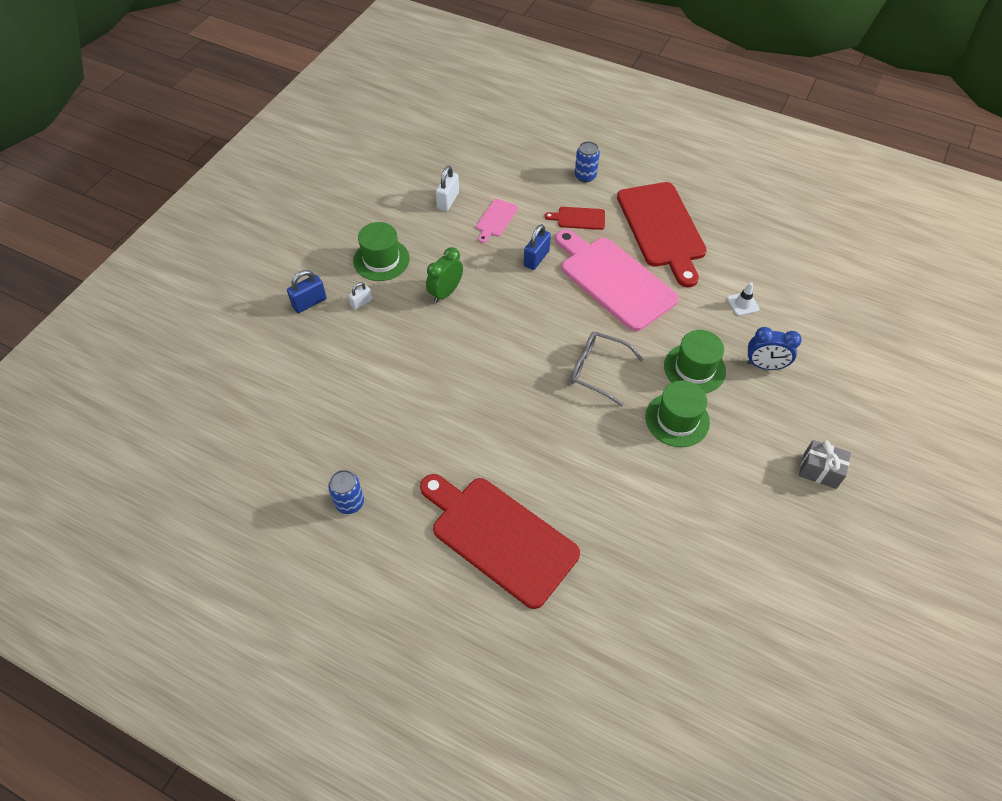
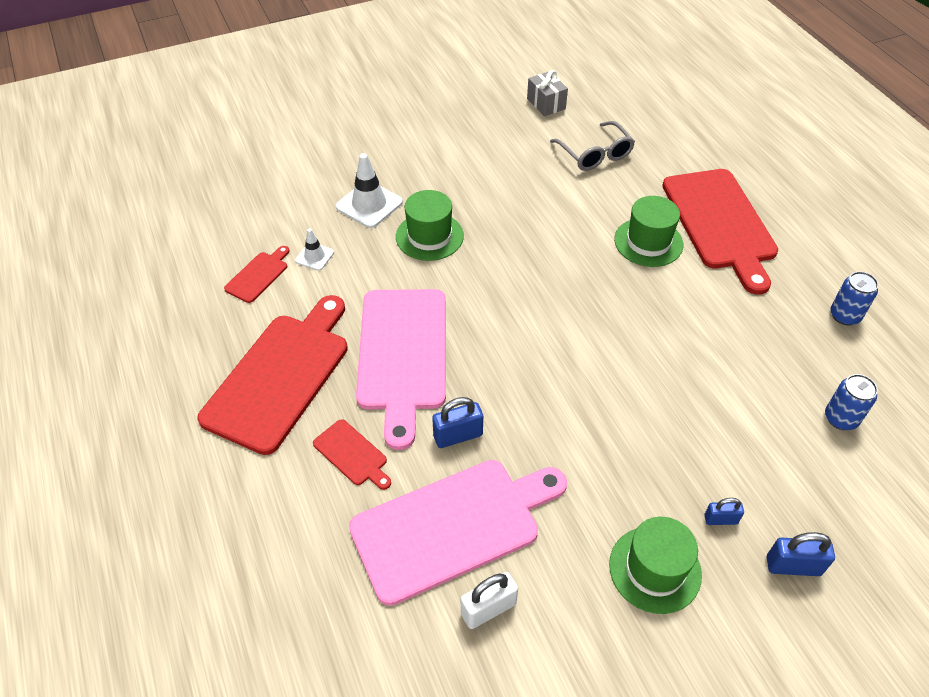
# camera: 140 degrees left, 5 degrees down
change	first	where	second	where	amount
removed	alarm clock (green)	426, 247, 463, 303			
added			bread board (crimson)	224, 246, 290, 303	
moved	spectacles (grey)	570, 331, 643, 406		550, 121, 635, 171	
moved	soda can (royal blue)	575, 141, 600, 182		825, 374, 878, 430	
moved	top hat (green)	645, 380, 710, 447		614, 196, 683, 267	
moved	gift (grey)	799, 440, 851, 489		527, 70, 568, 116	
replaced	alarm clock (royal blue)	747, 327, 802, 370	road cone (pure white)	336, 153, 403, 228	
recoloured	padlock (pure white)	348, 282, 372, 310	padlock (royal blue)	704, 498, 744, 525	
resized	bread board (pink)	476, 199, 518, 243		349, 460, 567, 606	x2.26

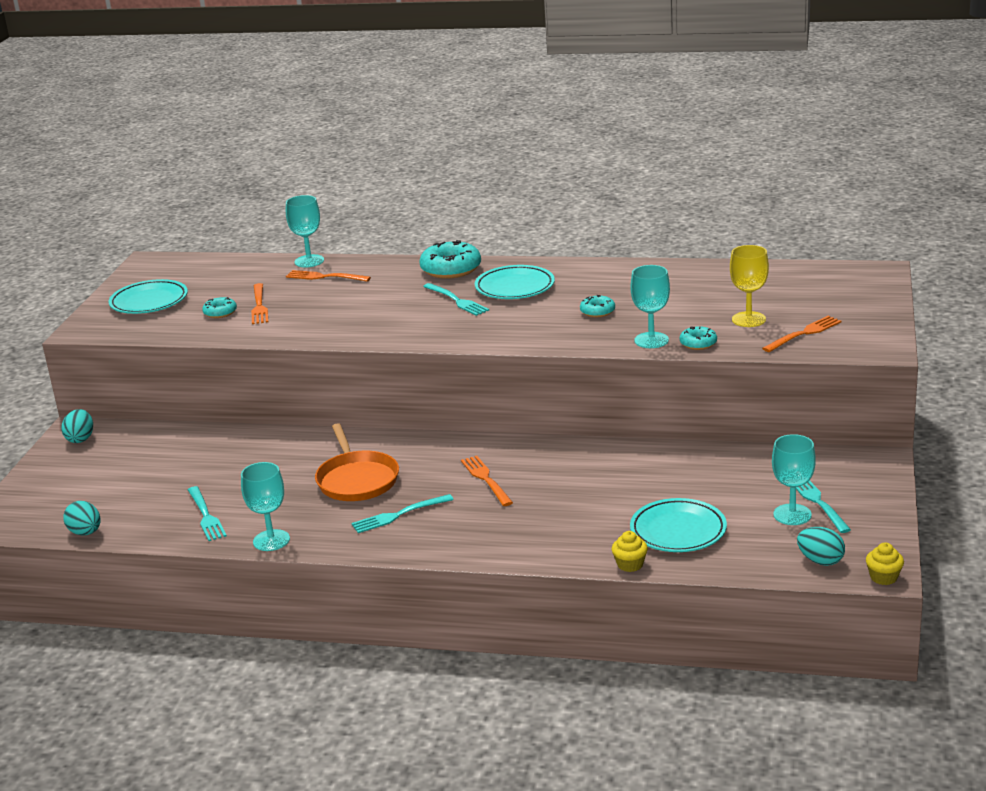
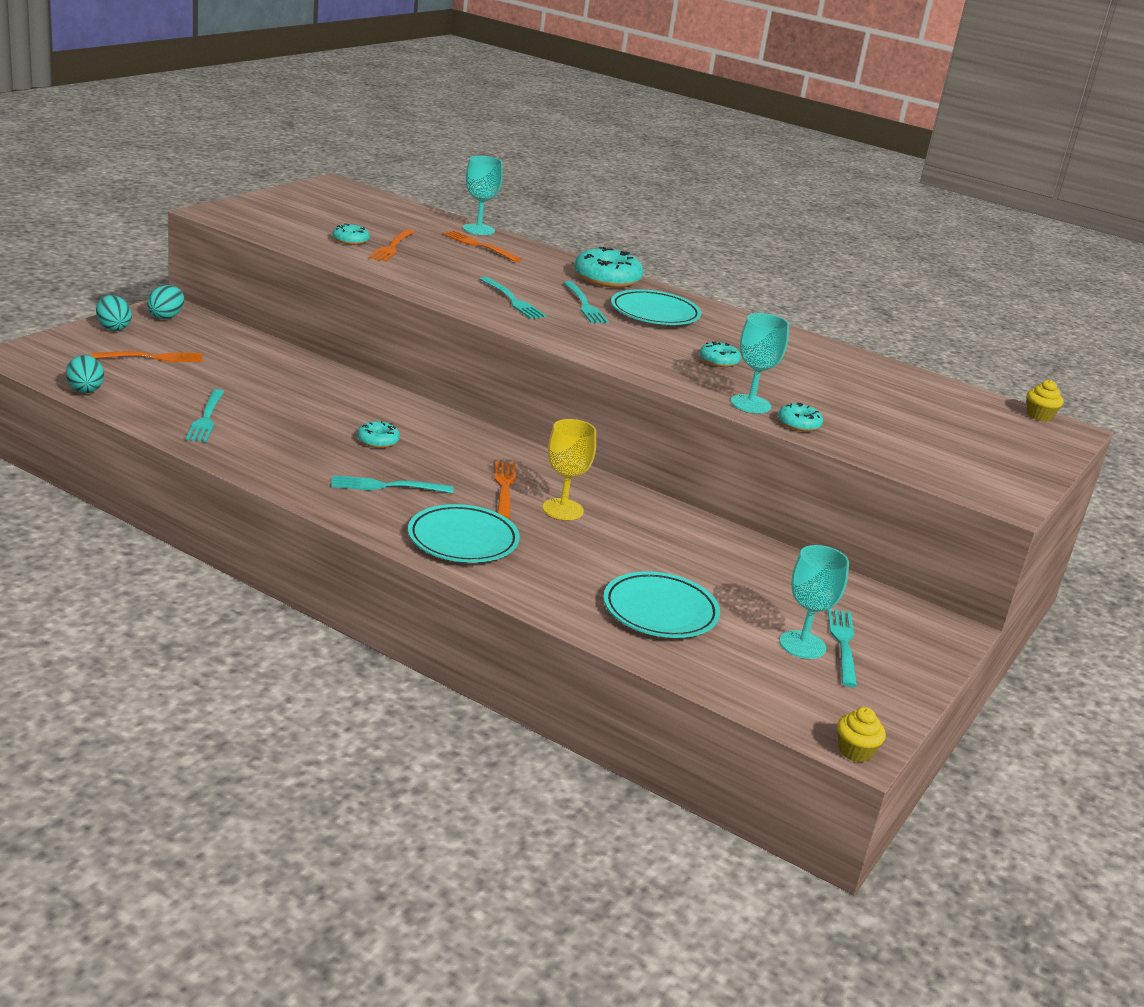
# camera: 15 degrees right, 0 degrees up
change	first	where	second	where	amount
removed	goblet (teal)	241, 462, 290, 551			
added			fork (teal)	480, 277, 547, 319	
moved	plate (teal)	109, 279, 188, 314		408, 504, 520, 563	
moved	fairy cake (golden)	612, 531, 648, 572		1027, 380, 1064, 422	
moved	goblet (golden)	730, 245, 769, 327		543, 419, 596, 520	
moved	fork (orange)	762, 316, 842, 352		92, 351, 203, 362	
moved	toy egg (teal)	797, 527, 845, 566		96, 295, 132, 331	
replaced	frying pan (orange)	315, 423, 399, 501	donut (teal)	357, 421, 400, 448	

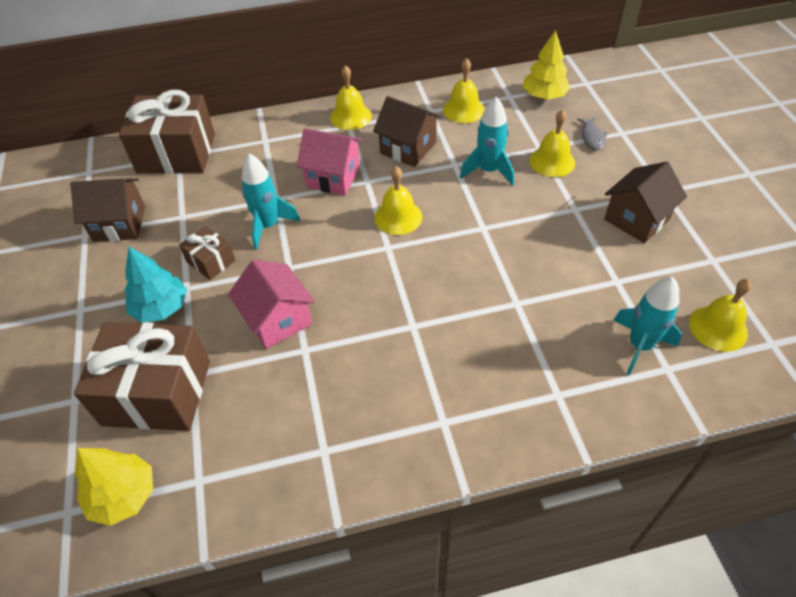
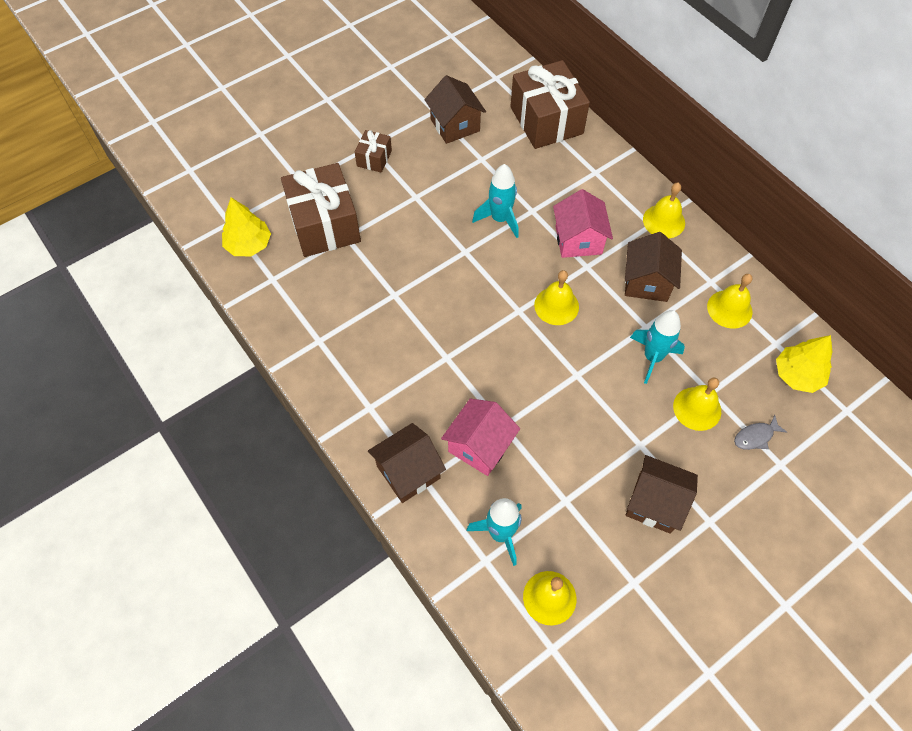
# camera: 65 degrees right, 10 degrees up
change	first	where	second	where	amount
removed	tree (teal)	124, 247, 187, 322			
added			toy house (brown)	368, 423, 446, 503	
moved	gift (brown)	179, 226, 236, 280		355, 130, 392, 173	
moved	toy house (pink)	228, 260, 315, 349		441, 398, 520, 476	

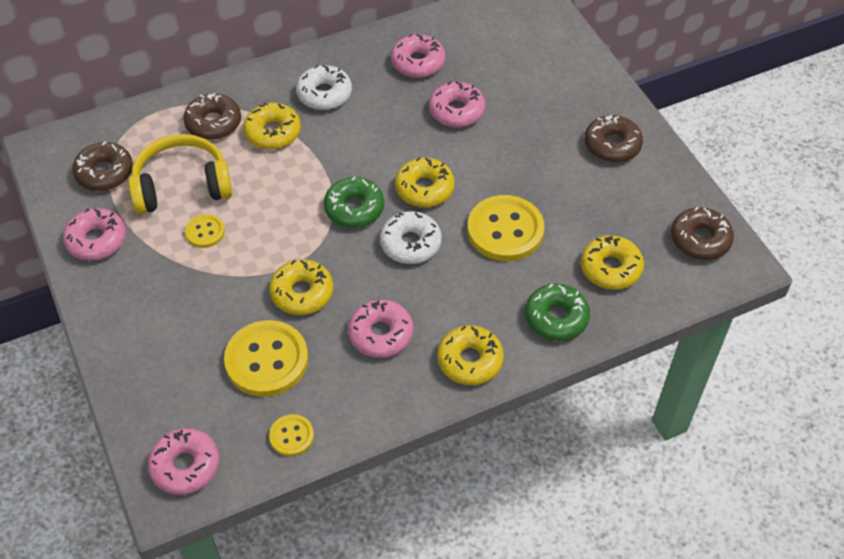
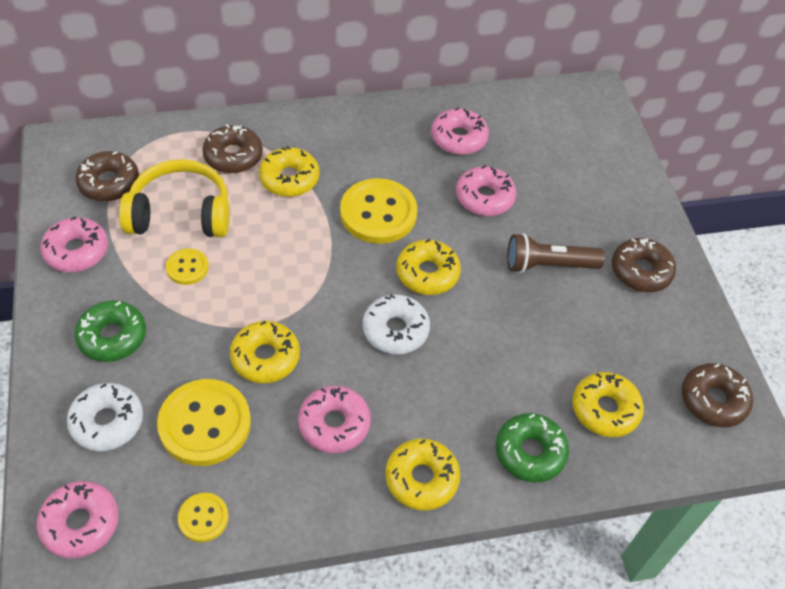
# camera: 10 degrees right, 0 degrees up
change	first	where	second	where	amount
added			flashlight (brown)	507, 233, 605, 273	
moved	donut (pure white)	296, 65, 352, 110		67, 383, 143, 451	
moved	donut (green)	324, 176, 384, 228		75, 300, 146, 362	
moved	shirt button (golden)	467, 195, 544, 261		340, 178, 417, 244	

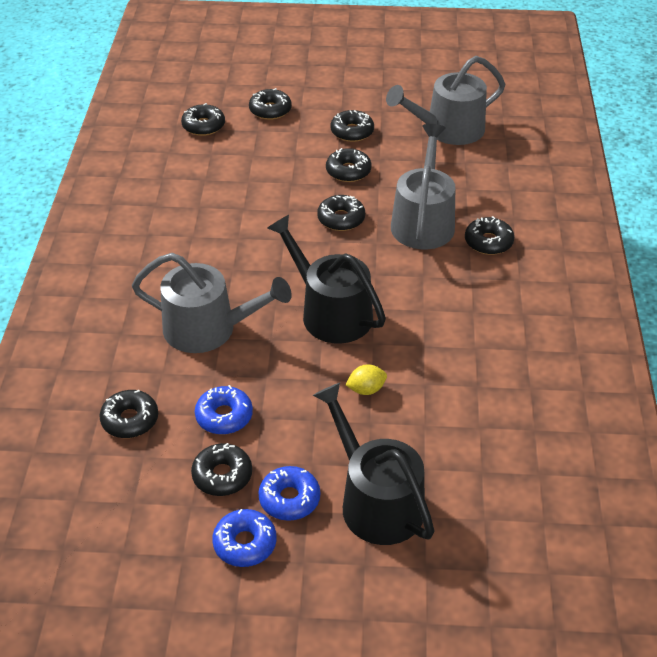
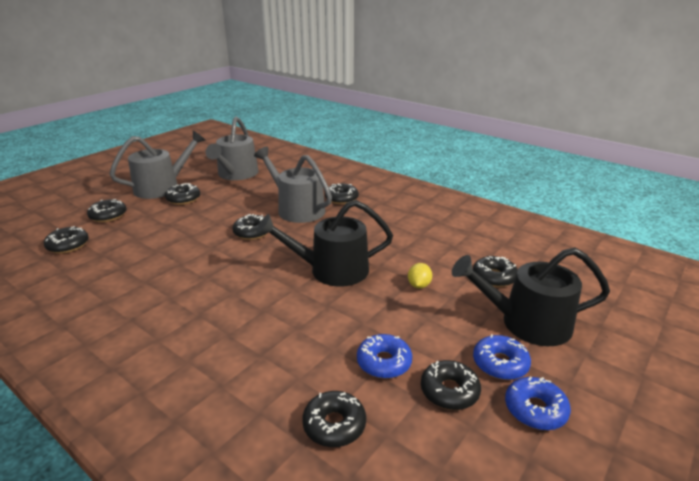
# camera: 55 degrees left, 15 degrees down
change	first	where	second	where	amount
moved	watering can (grey)	132, 253, 292, 353		109, 131, 206, 199	
moved	donut (jet-black)	326, 148, 372, 182		473, 256, 518, 287	

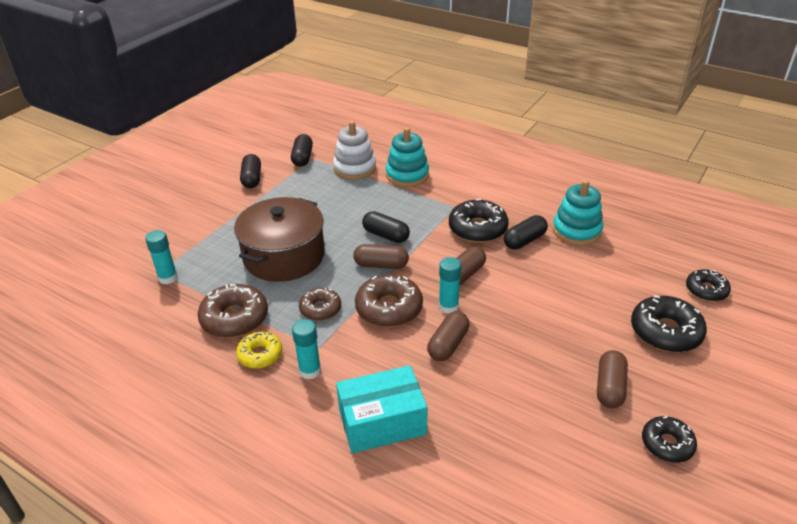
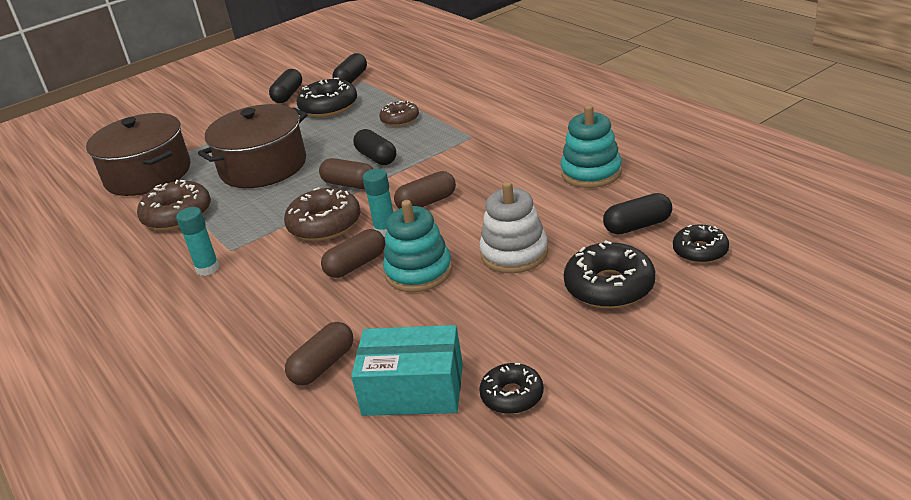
# camera: 25 degrees right, 5 degrees down
change	first	where	second	where	amount
removed	donut (golden)	236, 332, 282, 369			
moved	donut (brown)	299, 288, 341, 321		379, 101, 419, 127	
moved	stacking toy (pure white)	333, 121, 376, 180		479, 181, 548, 274	
moved	parcel (teal)	336, 365, 427, 453		351, 325, 463, 416	
moved	stacking toy (teal)	386, 127, 429, 187		383, 200, 452, 292	
moved	donut (jet-black)	449, 199, 509, 243		297, 78, 357, 117	
moved	pill shape (jet-black)	504, 215, 548, 250		603, 193, 672, 235	
moved	pill shape (brown)	597, 350, 628, 408		285, 322, 353, 386	
replaced	glue stick (teal)	145, 230, 178, 284	cooking pot (brown)	86, 113, 190, 196	

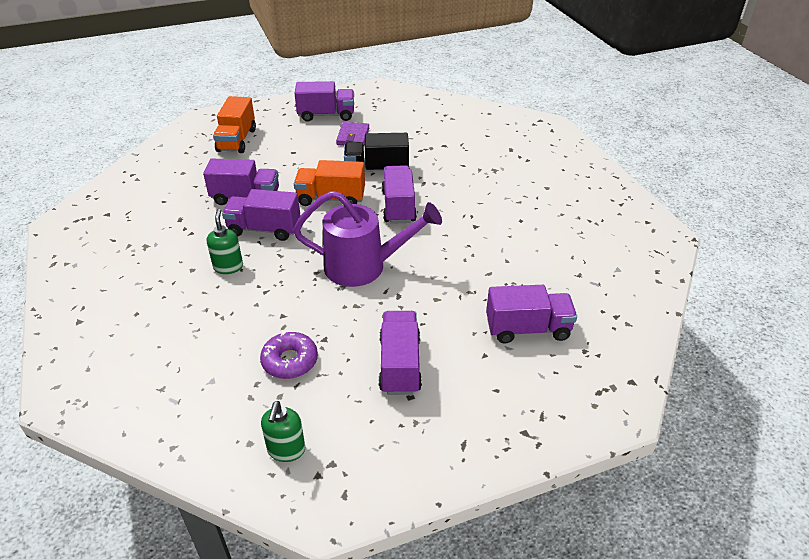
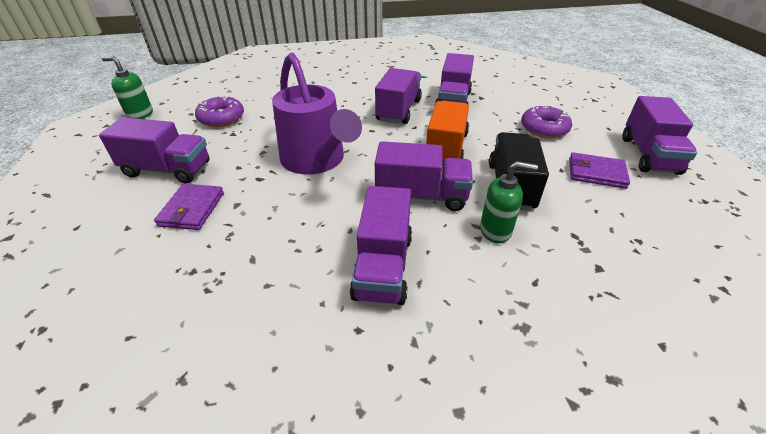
# camera: 100 degrees right, 0 degrees up
change	first	where	second	where	amount
removed	toy truck (orange)	213, 96, 256, 153			
added			billfold (violet)	154, 184, 224, 230	
added			donut (violet)	521, 105, 572, 138	
moved	soap dispenser (green)	207, 209, 243, 274		480, 161, 538, 243	
moved	toy truck (violet)	486, 285, 577, 343		350, 186, 412, 305	
turned	watering can (violet)	293, 191, 442, 287		272, 53, 362, 174	45 degrees counterclockwise

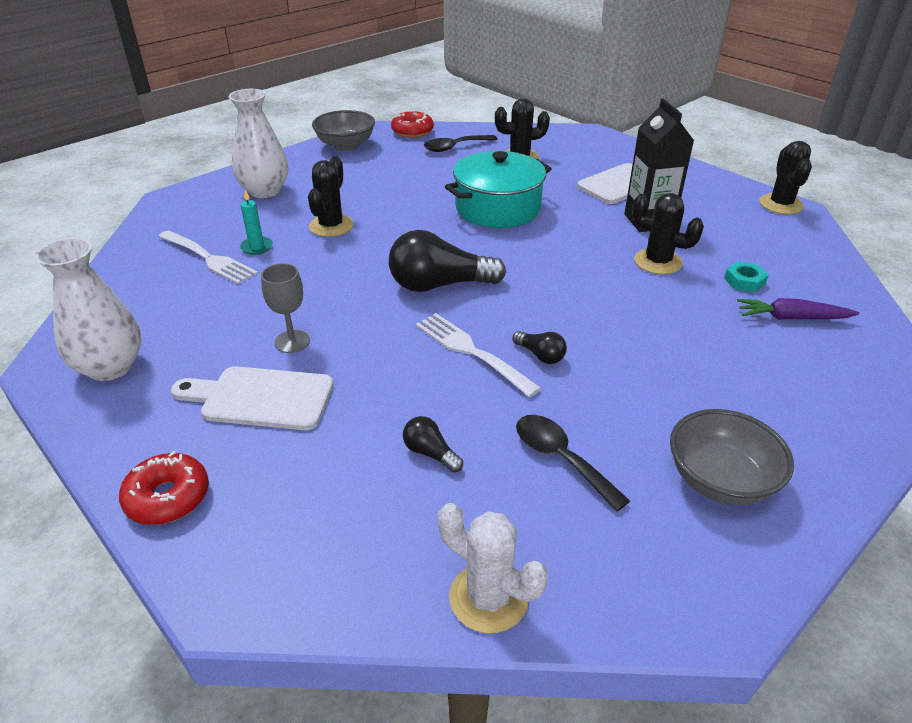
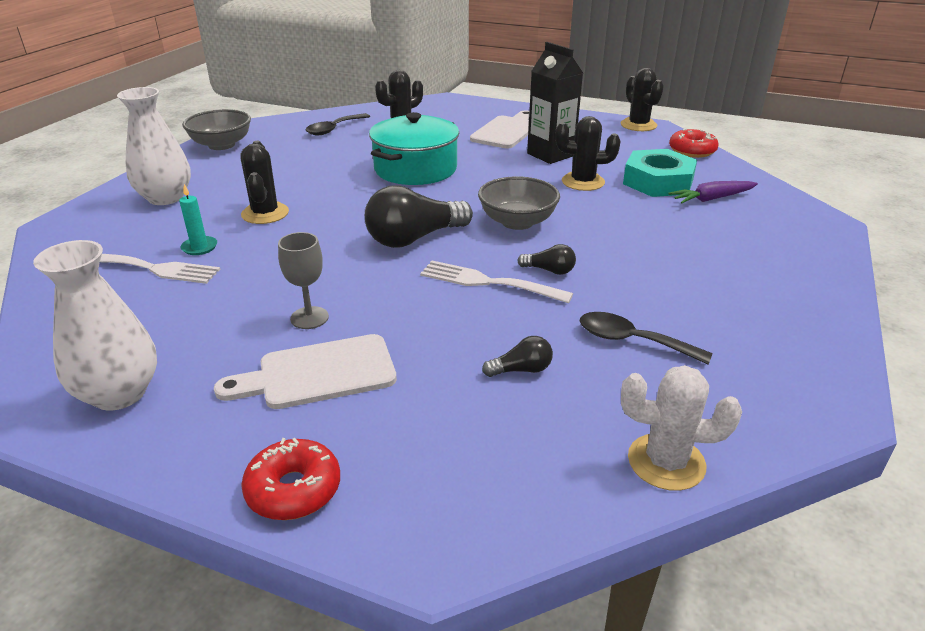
# camera: 25 degrees left, 5 degrees down
change	first	where	second	where	amount
moved	donut (crimson)	391, 111, 434, 138		669, 129, 719, 158	
moved	deep dish (grey)	670, 409, 794, 505		478, 176, 560, 230	
turned	light bulb (jet-black)	403, 416, 463, 473		482, 336, 553, 377	150 degrees clockwise
resized	nut (teal)	724, 261, 769, 292		623, 149, 697, 197	x2.14

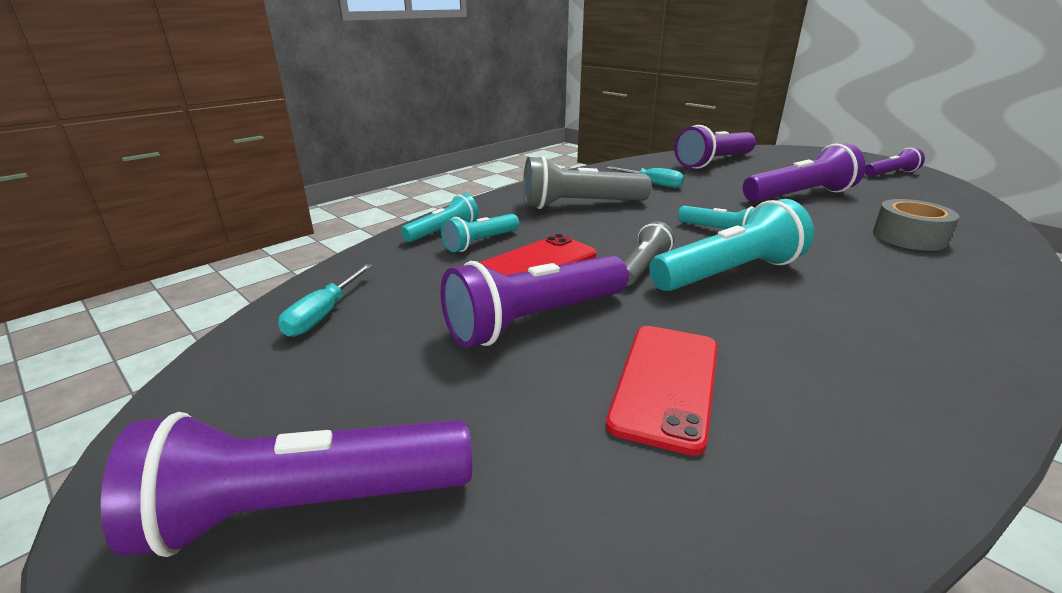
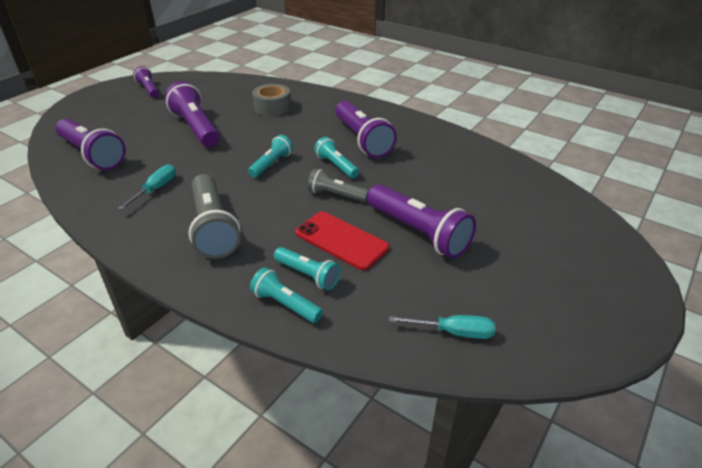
# camera: 100 degrees left, 10 degrees up
change	first	where	second	where	amount
removed	phone (crimson)	606, 326, 718, 456			
moved	flashlight (violet)	101, 412, 472, 557		335, 101, 397, 158	
resized	flashlight (teal)	649, 199, 814, 291		314, 137, 359, 178	x0.57

